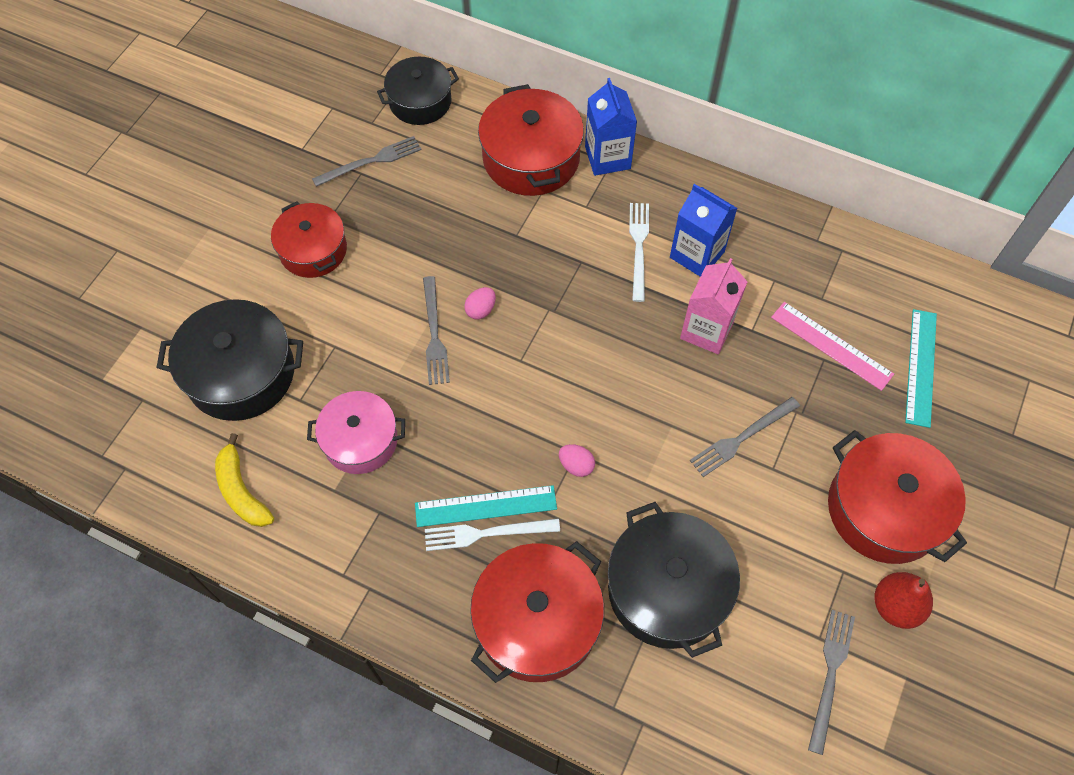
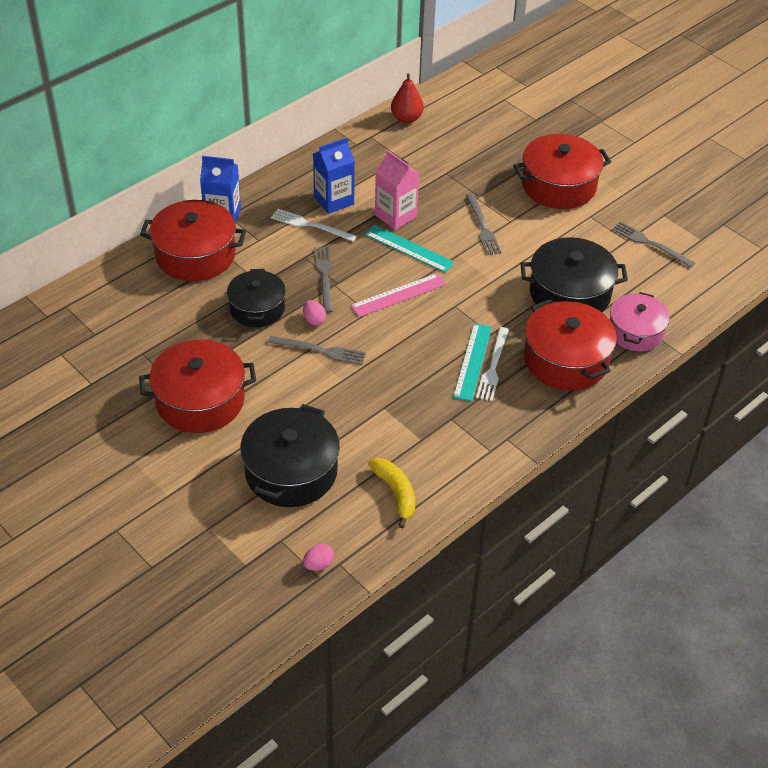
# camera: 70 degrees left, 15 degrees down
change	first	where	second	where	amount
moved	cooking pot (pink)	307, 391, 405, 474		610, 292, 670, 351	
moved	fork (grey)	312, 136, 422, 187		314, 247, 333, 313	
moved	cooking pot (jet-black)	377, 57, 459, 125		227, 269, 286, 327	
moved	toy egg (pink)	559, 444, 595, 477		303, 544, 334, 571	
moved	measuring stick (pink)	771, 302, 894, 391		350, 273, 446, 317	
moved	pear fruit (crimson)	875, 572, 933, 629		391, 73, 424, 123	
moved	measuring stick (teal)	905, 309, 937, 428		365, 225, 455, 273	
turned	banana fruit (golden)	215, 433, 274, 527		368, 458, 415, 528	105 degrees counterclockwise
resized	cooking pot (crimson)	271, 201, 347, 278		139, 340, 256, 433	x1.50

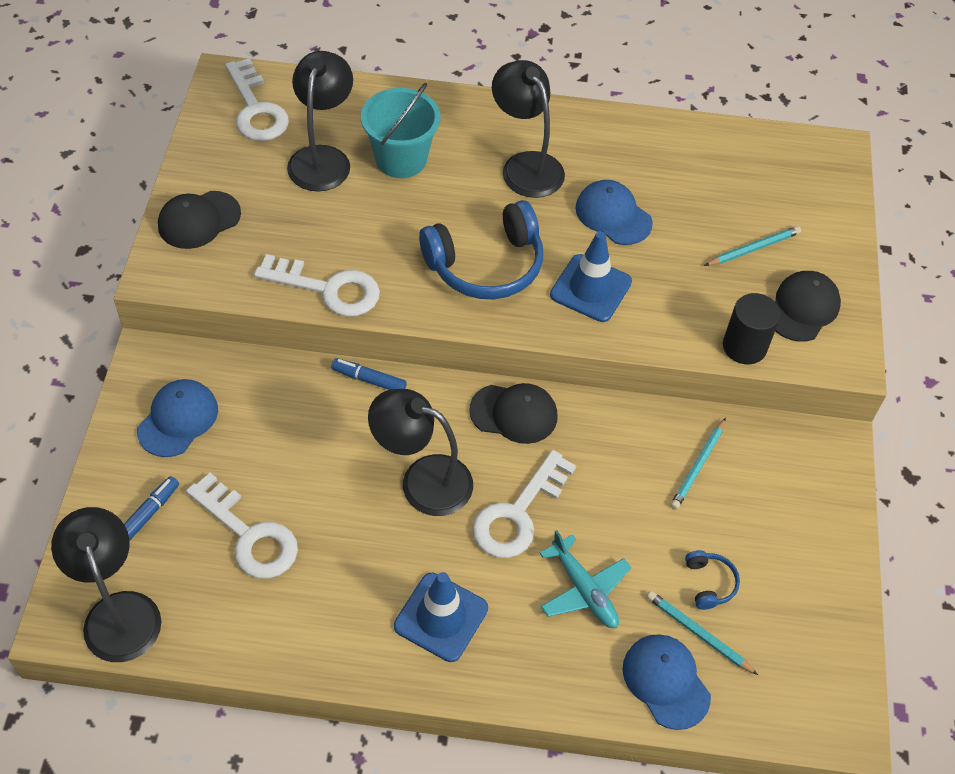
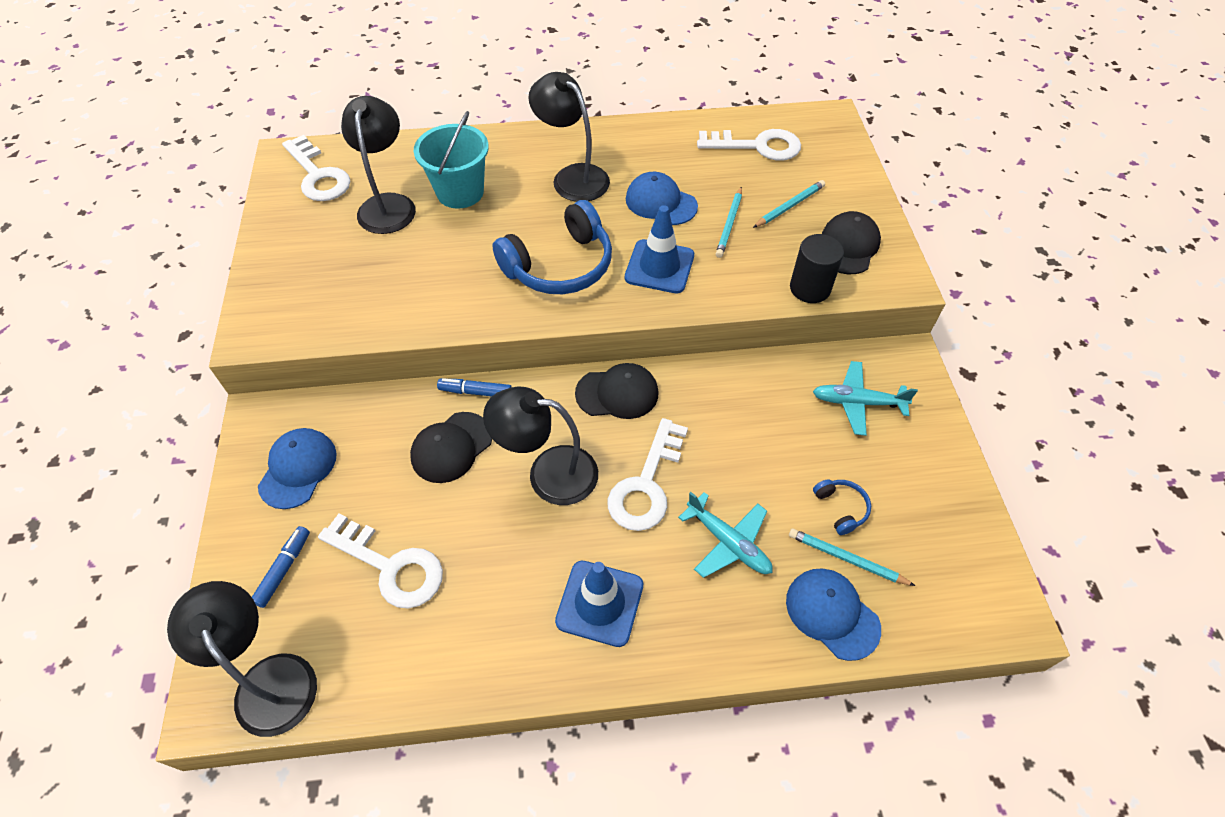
# camera: 10 degrees left, 0 degrees up
change	first	where	second	where	amount
added			aeroplane (teal)	813, 361, 918, 436	
moved	cap (jet-black)	158, 191, 241, 249		410, 412, 492, 483	
moved	latchkey (pure white)	254, 254, 380, 317		697, 129, 801, 161	
moved	lead pencil (teal)	670, 418, 726, 510		716, 187, 742, 258	

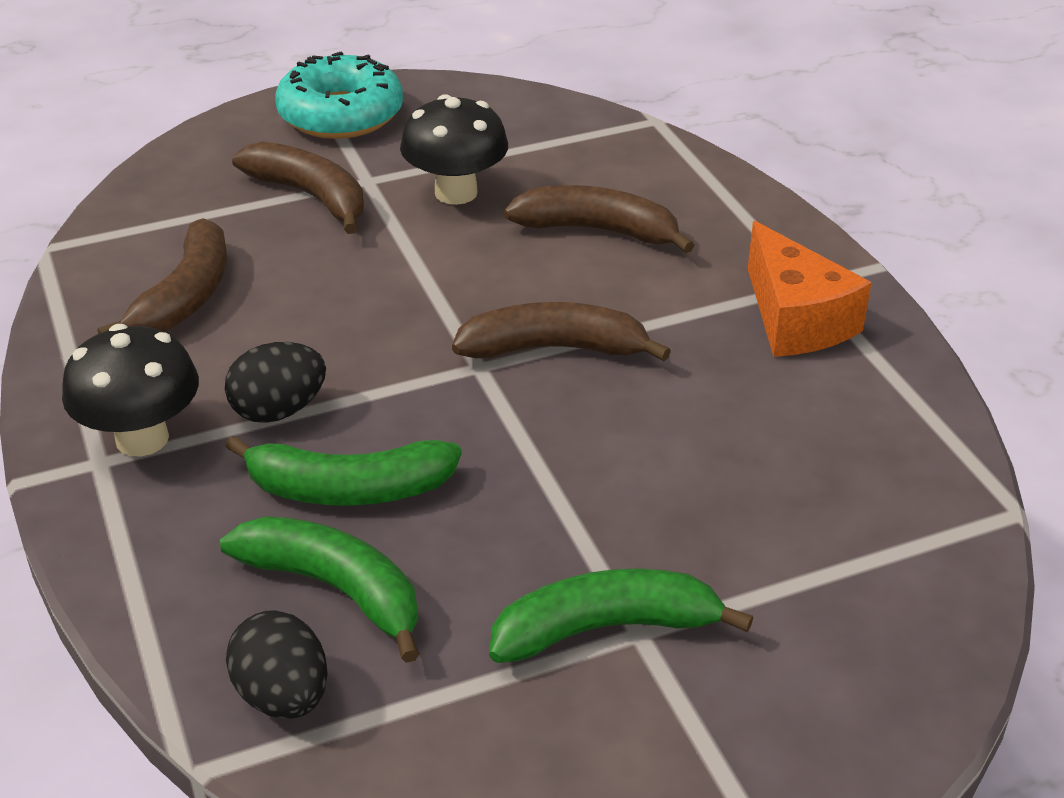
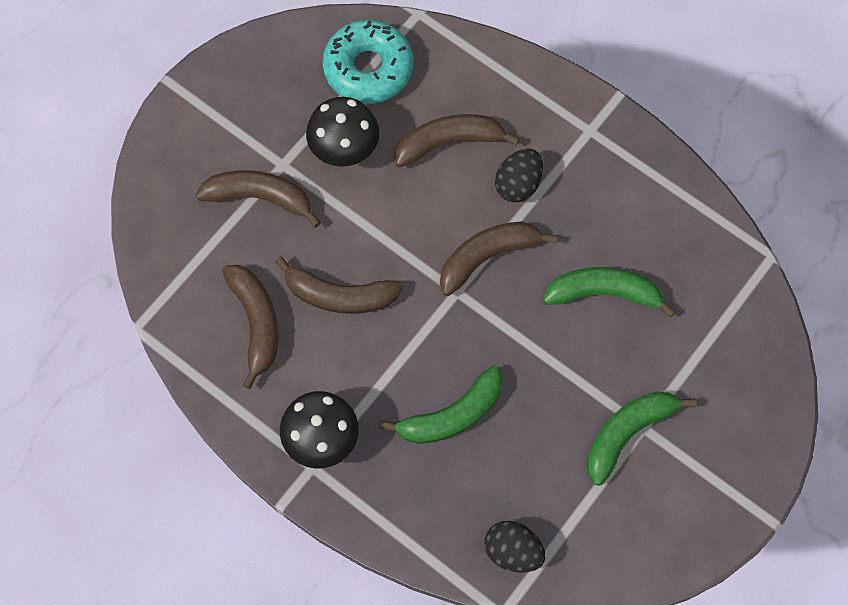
# camera: 30 degrees left, 30 degrees up
change	first	where	second	where	amount
removed	cheese wedge (orange)	748, 221, 872, 357			
added			banana fruit (brown)	275, 256, 403, 314	
moved	banana fruit (green)	220, 516, 419, 663		543, 267, 676, 317	
moved	toy egg (jet-black)	225, 342, 326, 423		495, 149, 543, 203	
moved	donut (teal)	275, 51, 403, 139		322, 20, 413, 104	

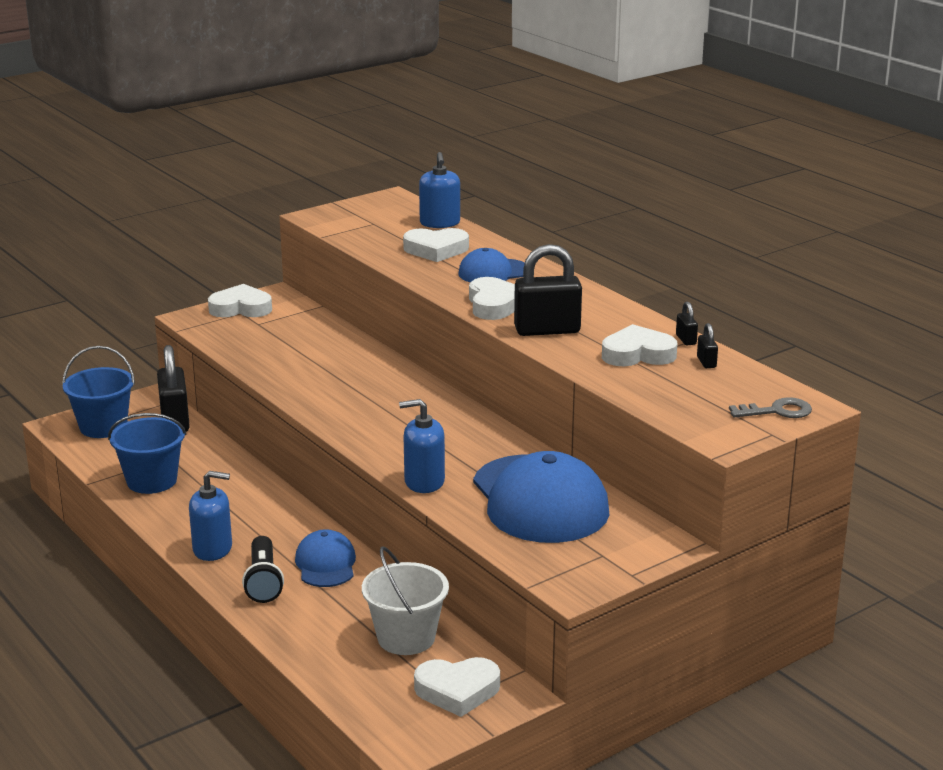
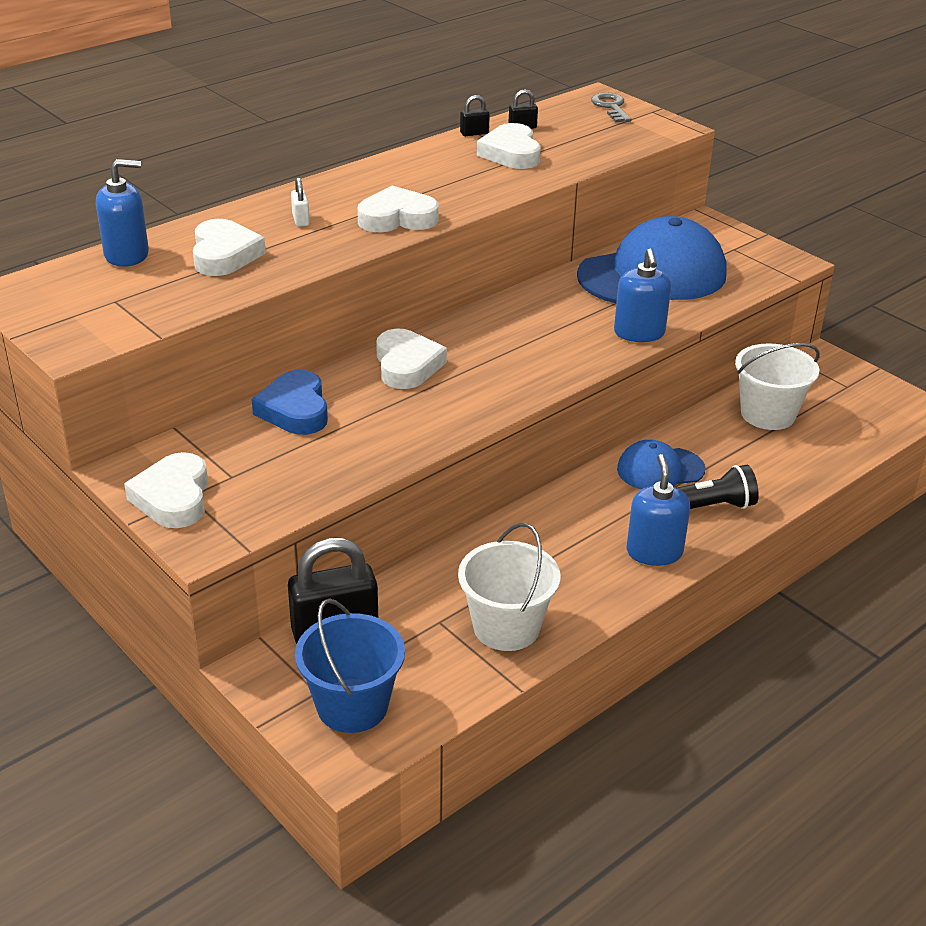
# camera: 95 degrees left, 10 degrees up
change	first	where	second	where	amount
removed	padlock (jet-black)	514, 244, 582, 336			
added			love heart (royal blue)	252, 370, 328, 435	
moved	love heart (pure white)	414, 657, 500, 717		376, 329, 447, 389	
replaced	cap (royal blue)	458, 248, 525, 282	padlock (pure white)	291, 177, 310, 227	
recoloured	pail (royal blue)	108, 413, 186, 494	pail (pure white)	458, 523, 561, 651	

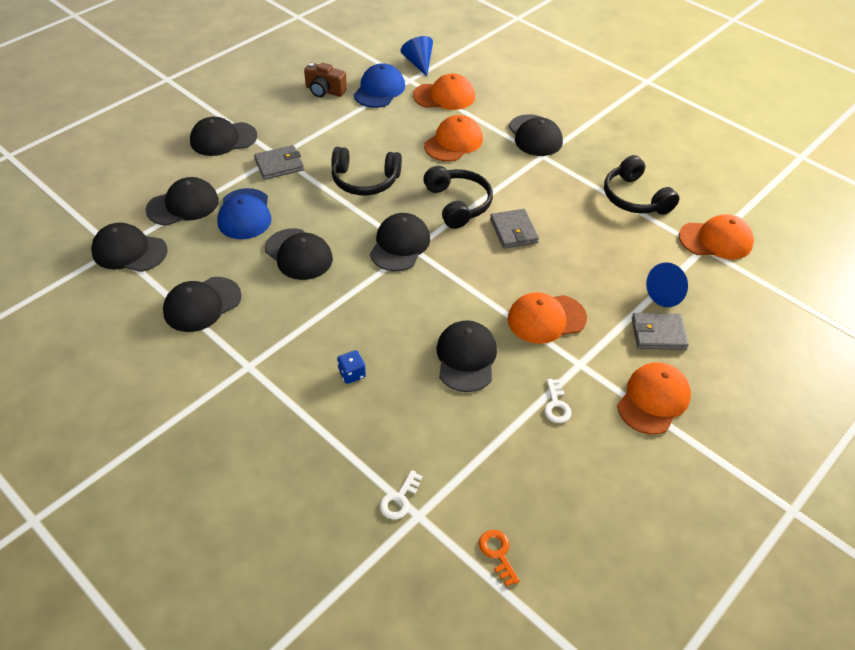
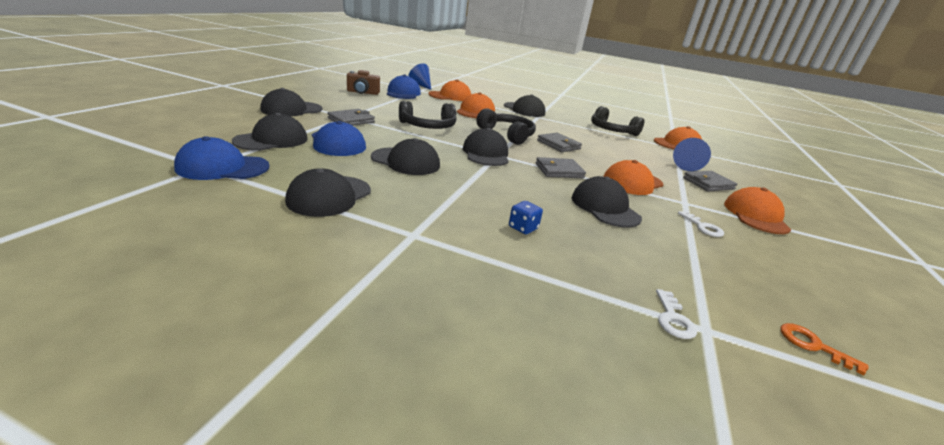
# camera: 25 degrees left, 20 degrees down
change	first	where	second	where	amount
added			billfold (grey)	536, 157, 586, 178	
recoloured	cap (jet-black)	91, 223, 168, 272	cap (royal blue)	174, 136, 270, 180	

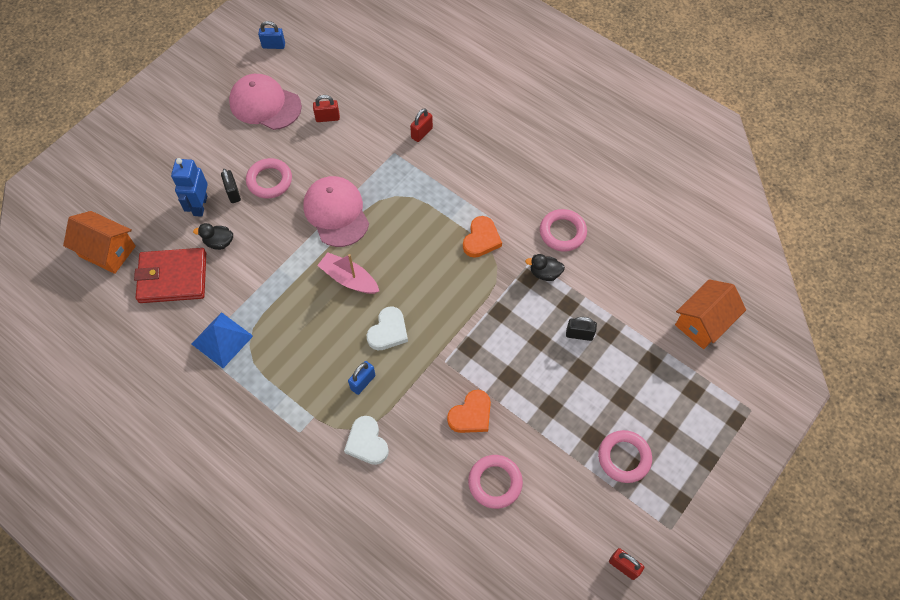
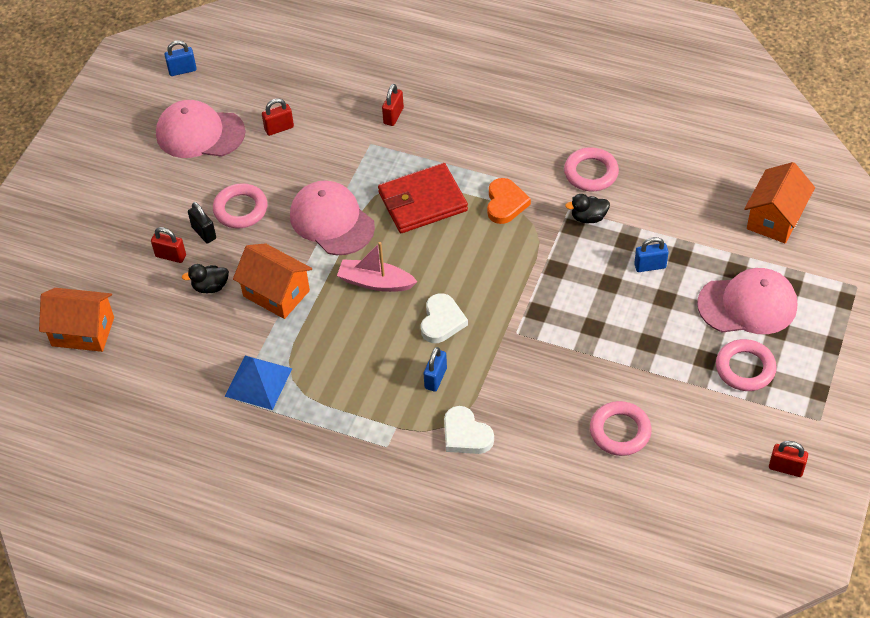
# camera: 15 degrees left, 10 degrees down
change	first	where	second	where	amount
removed	love heart (orange)	447, 390, 491, 433			
added			toy house (orange)	233, 243, 312, 319	
added			cap (pink)	697, 268, 797, 334	
moved	billfold (crimson)	134, 248, 206, 303		378, 163, 468, 233	
replaced	toy robot (royal blue)	171, 158, 208, 217	padlock (crimson)	151, 227, 186, 263	
recoloured	padlock (jet-black)	566, 317, 597, 341	padlock (royal blue)	634, 237, 669, 272	

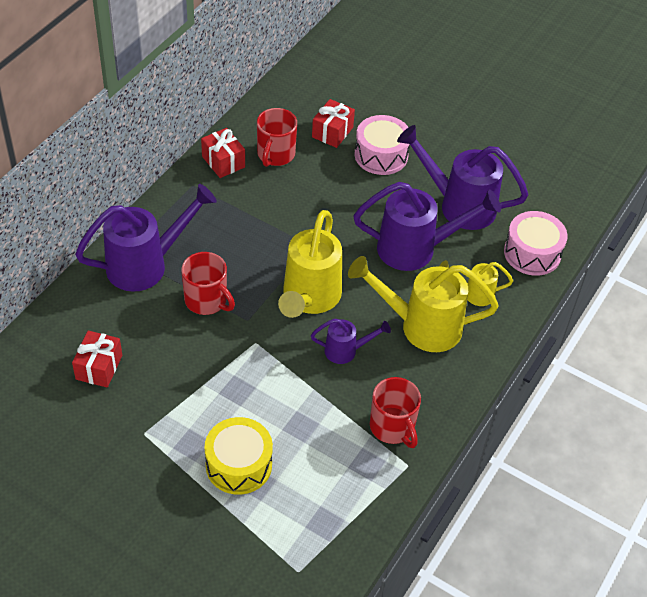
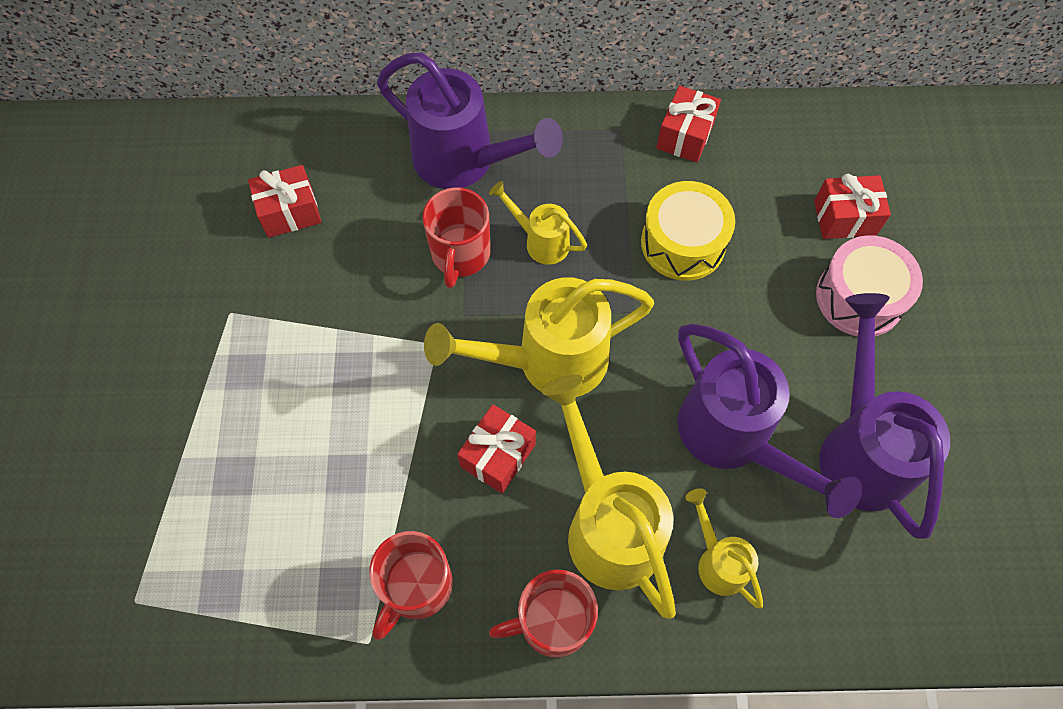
# camera: 60 degrees right, 15 degrees up
change	first	where	second	where	amount
removed	snare drum (pink)	504, 211, 568, 276			
added			watering can (golden)	489, 181, 587, 265	
moved	snare drum (golden)	205, 417, 273, 495		641, 181, 735, 281	
moved	tea mug (crimson)	257, 108, 297, 167		489, 569, 598, 658	
replaced	watering can (violet)	311, 319, 391, 364	gift (crimson)	457, 404, 536, 493	

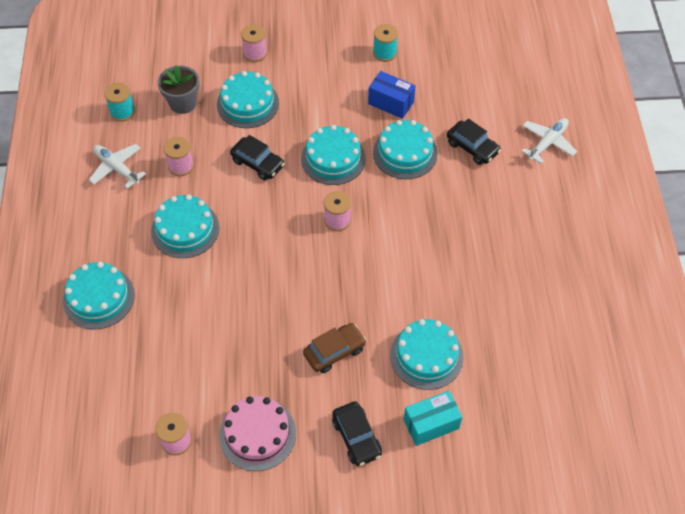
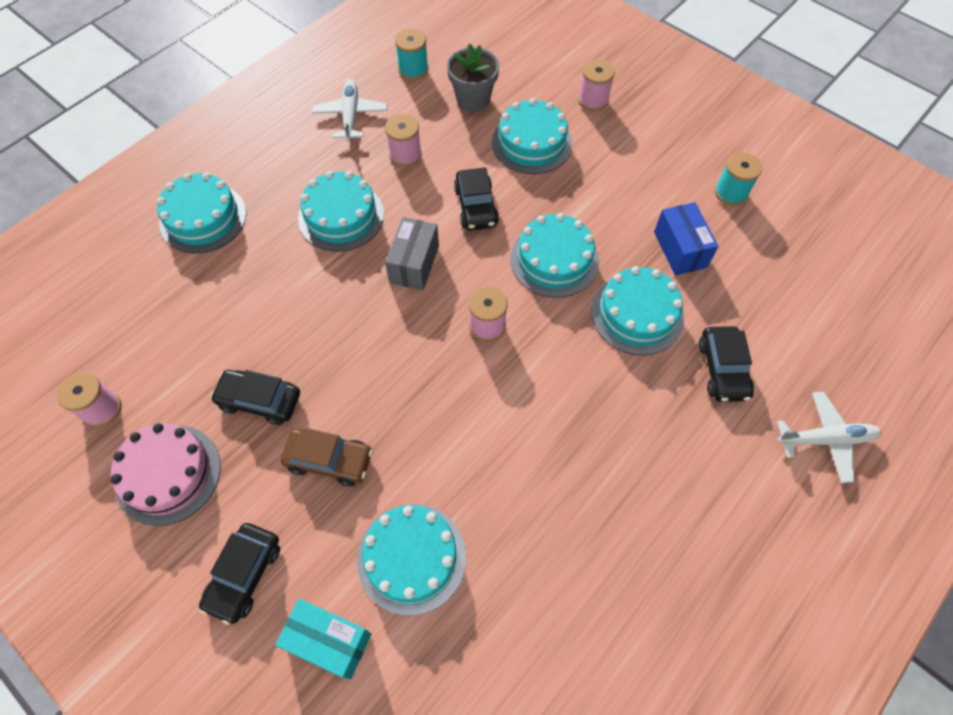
# camera: 45 degrees right, 5 degrees up
change	first	where	second	where	amount
added			car (jet-black)	210, 370, 300, 425	
added			parcel (grey)	385, 217, 439, 291	

